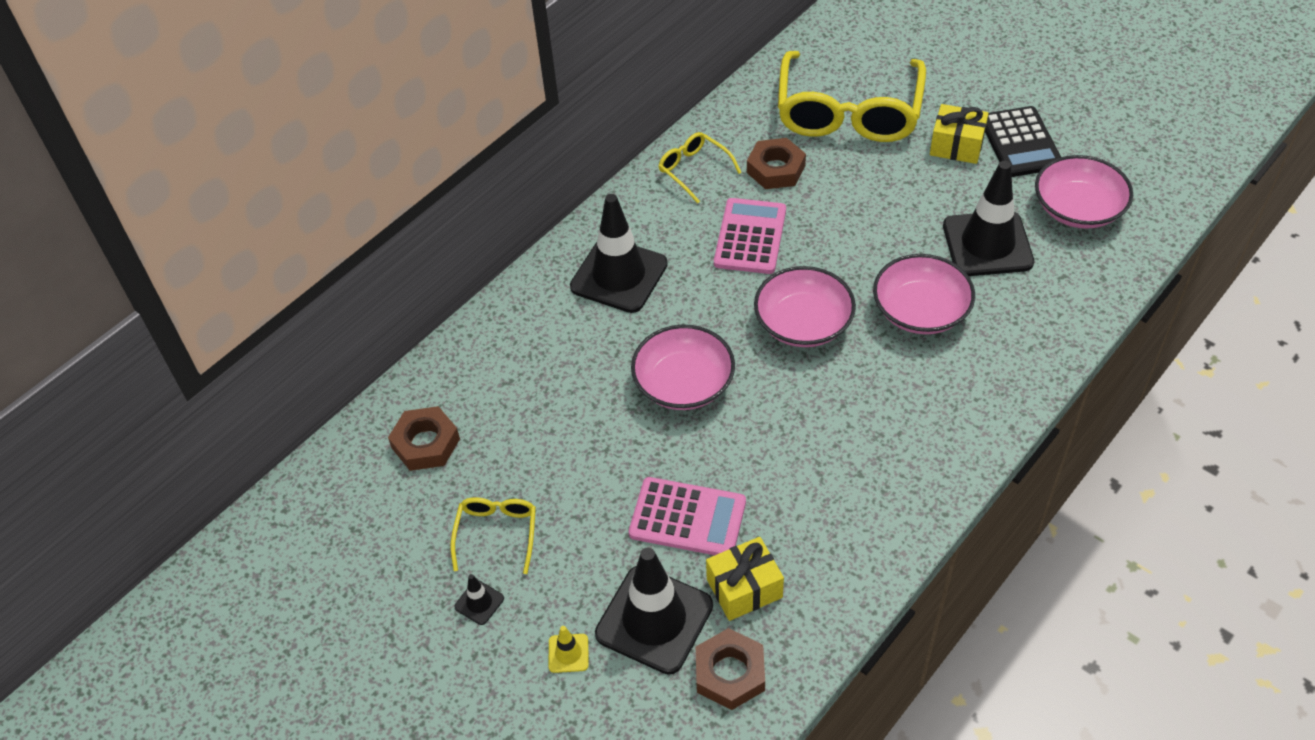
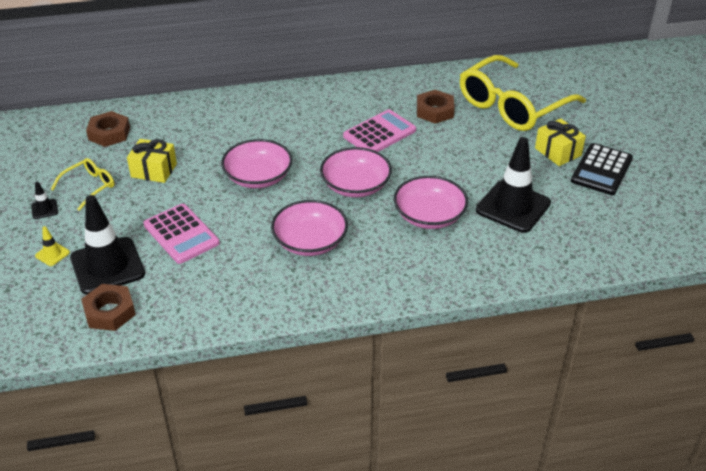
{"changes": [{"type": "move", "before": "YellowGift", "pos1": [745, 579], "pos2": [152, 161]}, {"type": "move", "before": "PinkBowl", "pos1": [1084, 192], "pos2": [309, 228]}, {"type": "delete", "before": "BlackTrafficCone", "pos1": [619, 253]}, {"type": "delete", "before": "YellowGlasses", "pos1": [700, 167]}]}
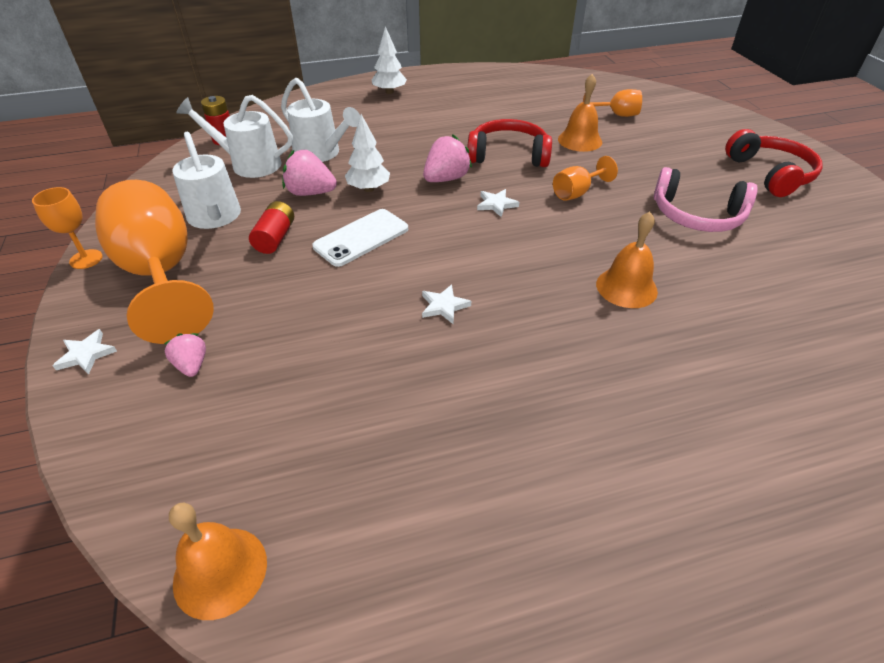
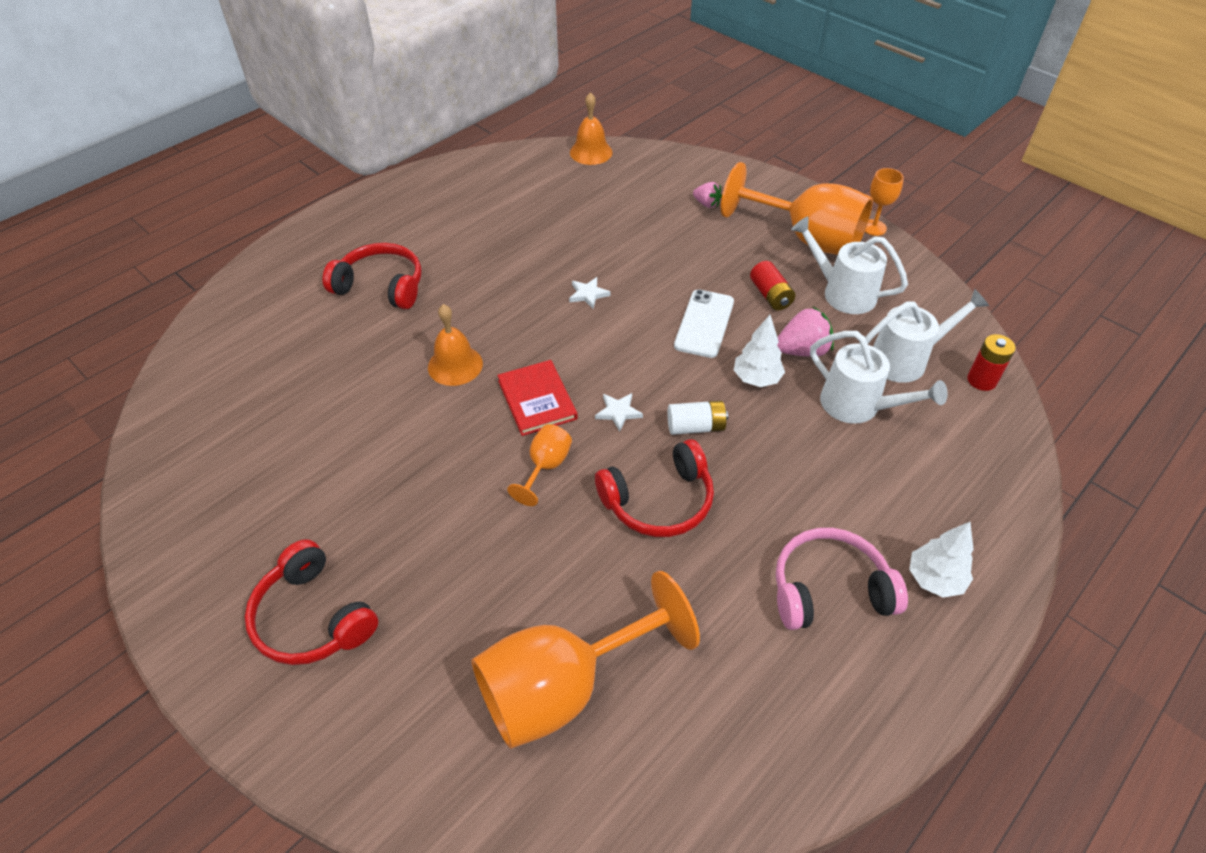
{"changes": [{"type": "insert", "after": "RedHeadphones", "pos2": [371, 276]}, {"type": "resize", "before": "OrangeGoblet", "pos1": [612, 103], "pos2": [585, 660], "scale": 2.19}, {"type": "insert", "after": "RedBook", "pos2": [537, 398]}, {"type": "replace", "before": "PinkStrawberry", "after": "WhiteBattery", "pos1": [447, 158], "pos2": [697, 418]}, {"type": "move", "before": "PinkHeadphones", "pos1": [705, 199], "pos2": [842, 579]}, {"type": "rotate", "before": "WhiteWateringCan", "pos1": [320, 120], "pos2": [879, 377], "turn": -150}, {"type": "delete", "before": "WhiteStar", "pos1": [85, 352]}, {"type": "delete", "before": "OrangeBell", "pos1": [580, 113]}]}
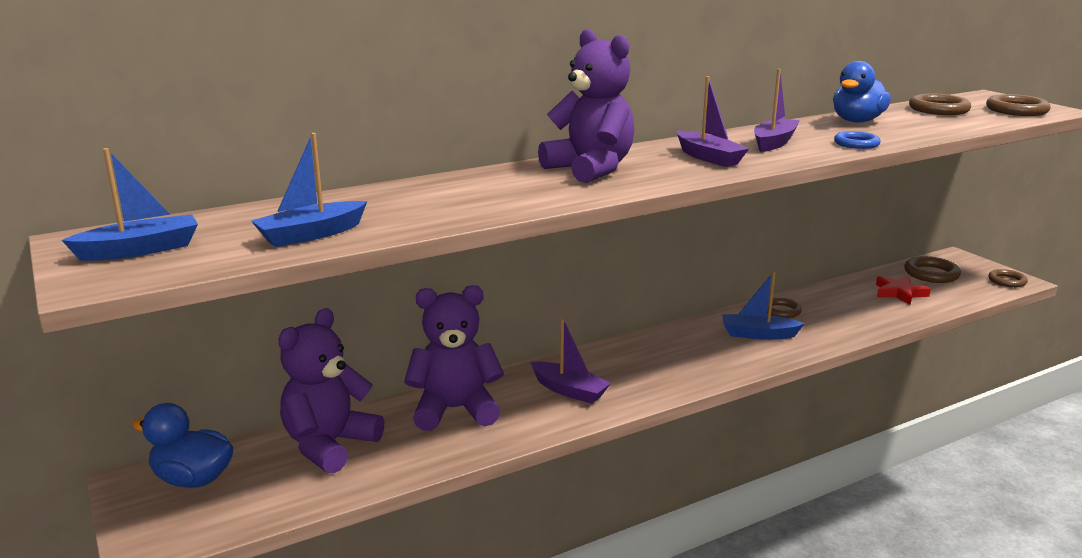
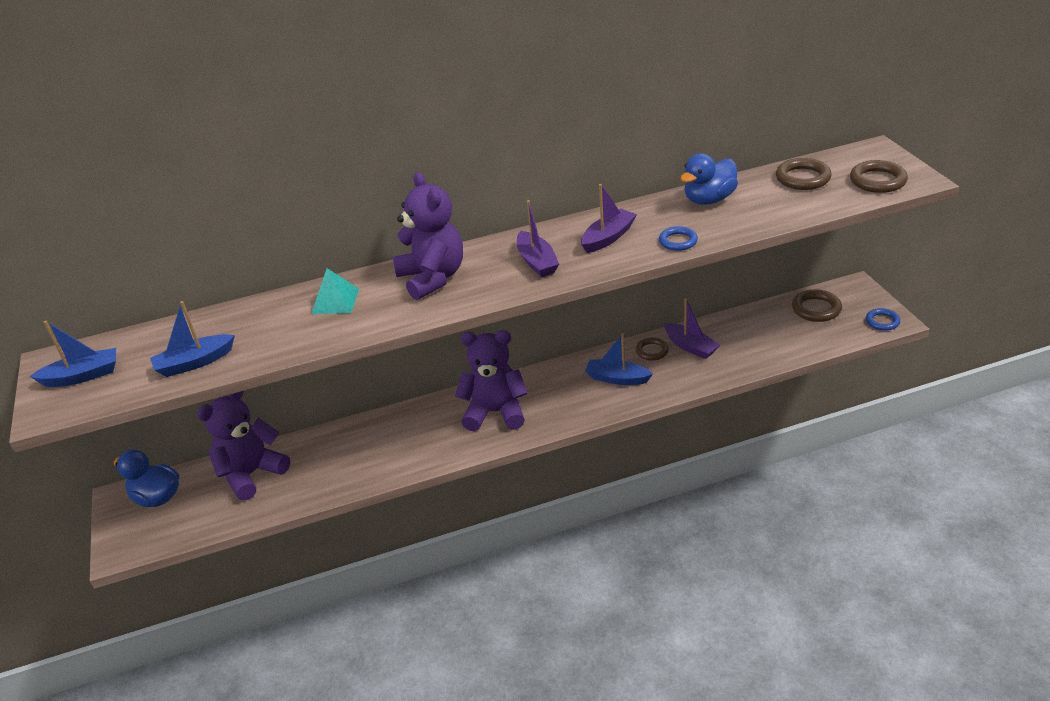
{"changes": [{"type": "insert", "after": "TurquoisePyramid", "pos2": [335, 291]}, {"type": "move", "before": "PurpleTeddyBear", "pos1": [454, 358], "pos2": [491, 380]}, {"type": "move", "before": "PurpleBoat", "pos1": [570, 361], "pos2": [692, 328]}, {"type": "recolor", "before": "BrownRing", "after": "BlueRing", "pos1": [1008, 278], "pos2": [883, 319]}, {"type": "delete", "before": "RedStar", "pos1": [903, 290]}]}
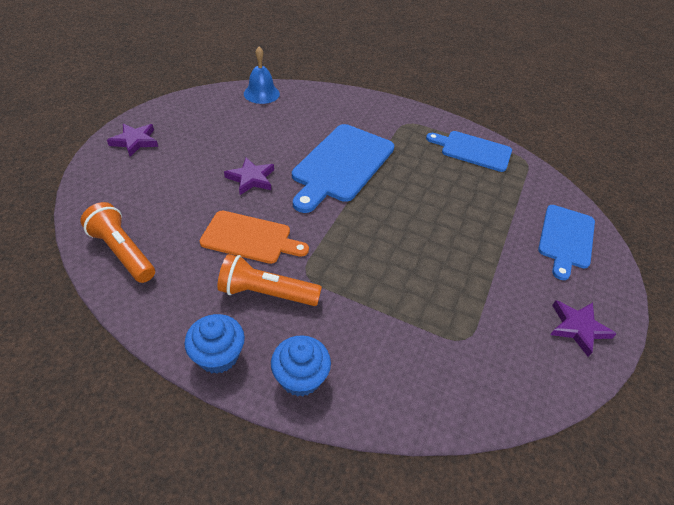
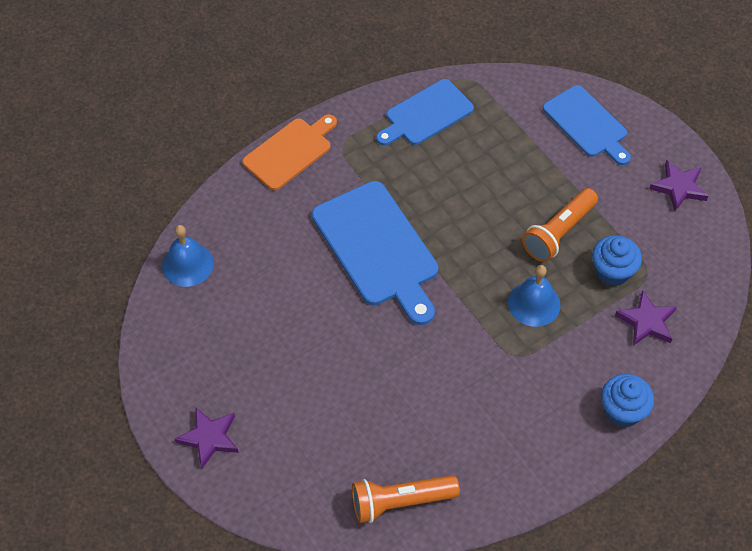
{"changes": [{"type": "move", "before": "OrangeCuttingBoard", "pos1": [254, 237], "pos2": [289, 152]}, {"type": "insert", "after": "BlueBell", "pos2": [534, 296]}, {"type": "move", "before": "OrangeFlashlight", "pos1": [269, 280], "pos2": [560, 225]}, {"type": "move", "before": "BlueCupcake", "pos1": [215, 344], "pos2": [617, 260]}, {"type": "move", "before": "PurpleStar", "pos1": [249, 176], "pos2": [646, 318]}]}
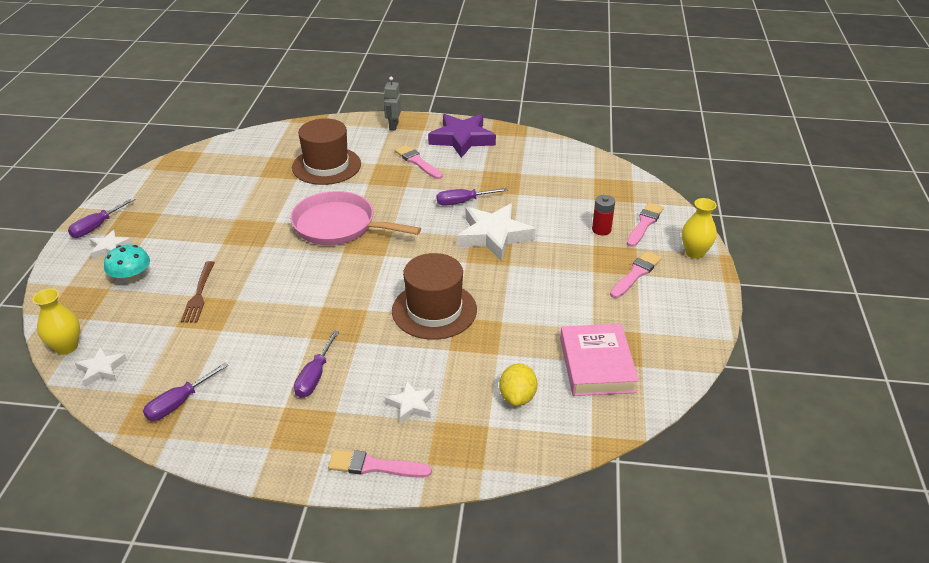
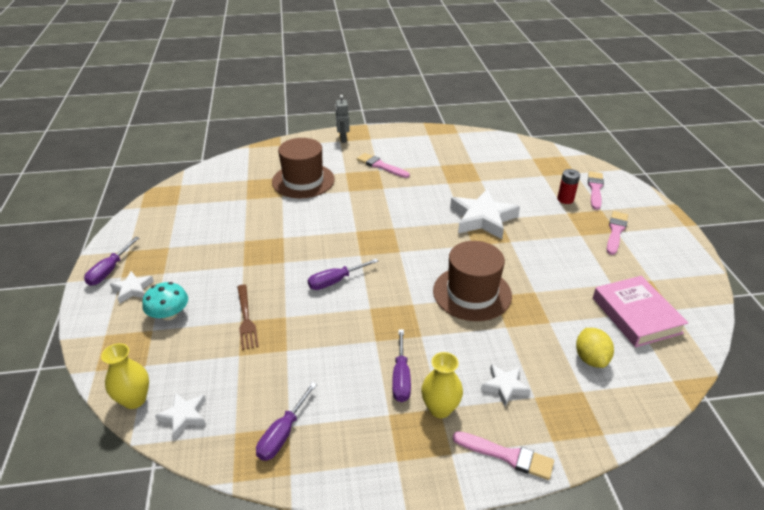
{"changes": [{"type": "move", "before": "PurpleScrewdriver", "pos1": [472, 197], "pos2": [343, 274]}, {"type": "move", "before": "YellowVase", "pos1": [699, 228], "pos2": [442, 385]}, {"type": "rotate", "before": "PinkBrush", "pos1": [380, 464], "pos2": [503, 455], "turn": -150}, {"type": "delete", "before": "PinkPan", "pos1": [355, 218]}, {"type": "delete", "before": "PurpleStar", "pos1": [462, 136]}]}
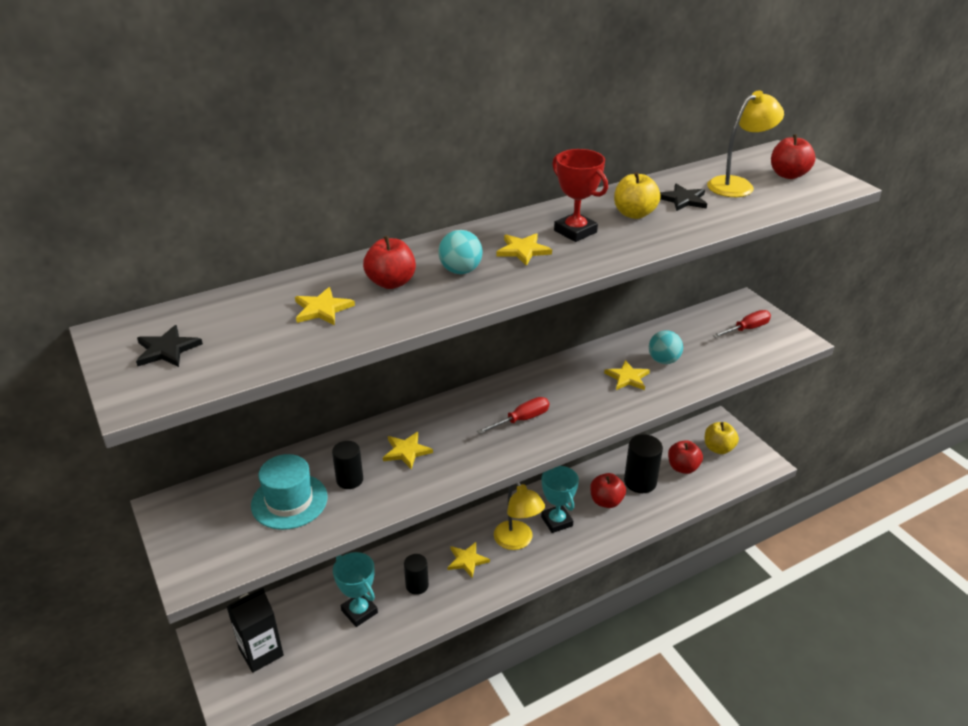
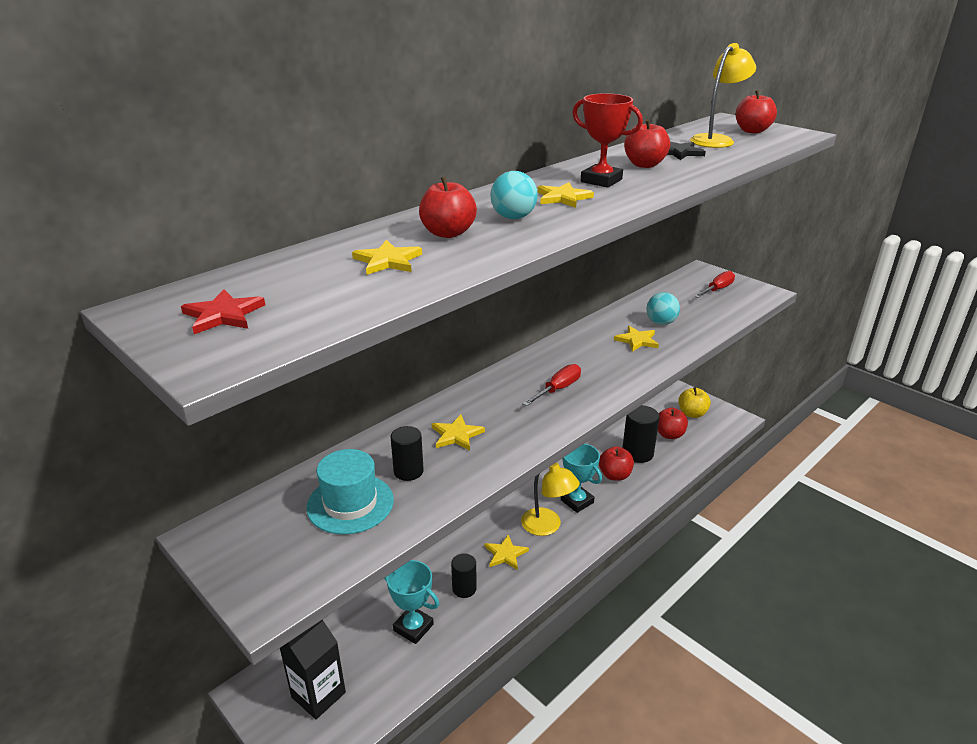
{"changes": [{"type": "recolor", "before": "BlackStar", "after": "RedStar", "pos1": [169, 346], "pos2": [223, 311]}, {"type": "recolor", "before": "YellowApple", "after": "RedApple", "pos1": [637, 195], "pos2": [647, 143]}]}
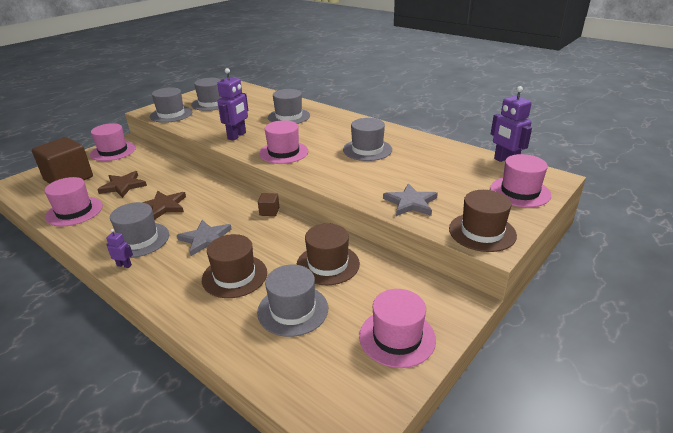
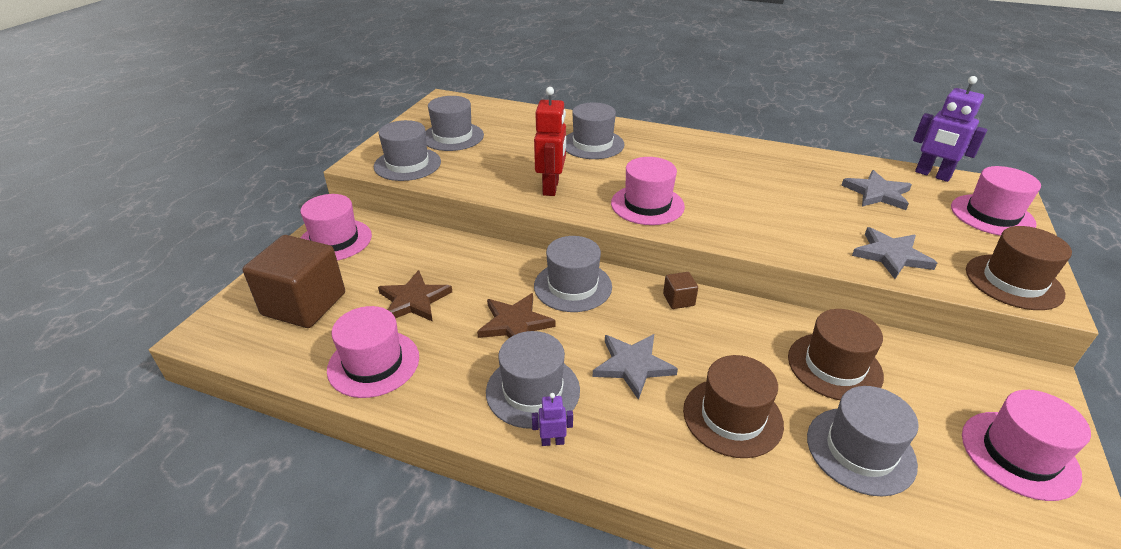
{"changes": [{"type": "recolor", "before": "PurpleRobot", "after": "RedRobot", "pos1": [232, 104], "pos2": [550, 141]}, {"type": "move", "before": "GreyHat", "pos1": [367, 139], "pos2": [573, 274]}, {"type": "insert", "after": "GreyStar", "pos2": [876, 190]}]}
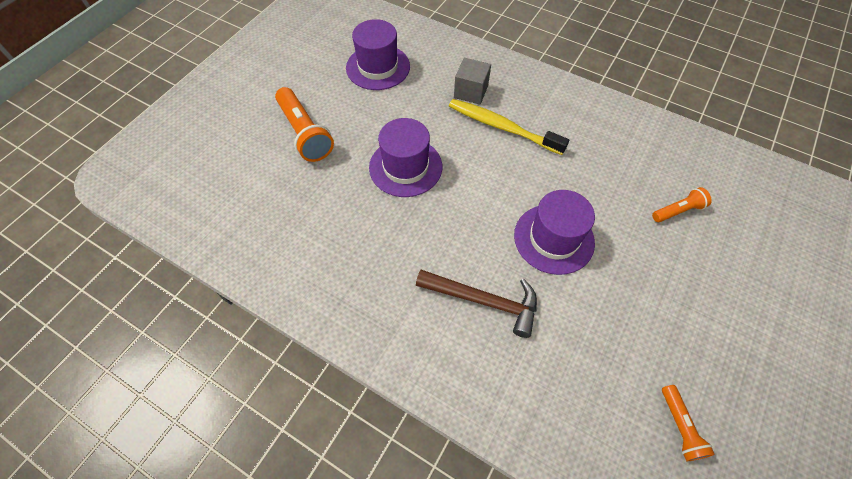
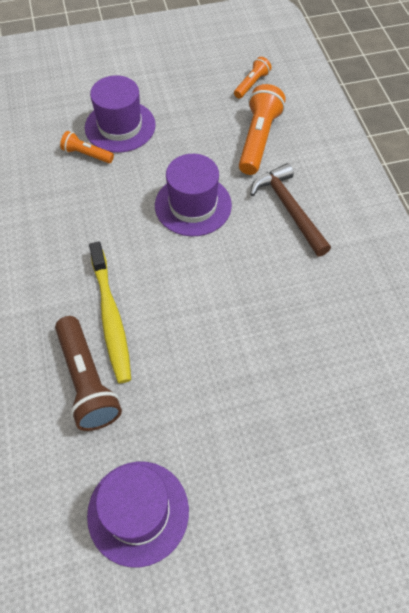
{"changes": [{"type": "replace", "before": "GreyCube", "after": "BrownFlashlight", "pos1": [472, 81], "pos2": [88, 373]}, {"type": "move", "before": "PurpleHat", "pos1": [405, 157], "pos2": [120, 114]}, {"type": "move", "before": "OrangeFlashlight", "pos1": [304, 124], "pos2": [262, 129]}]}
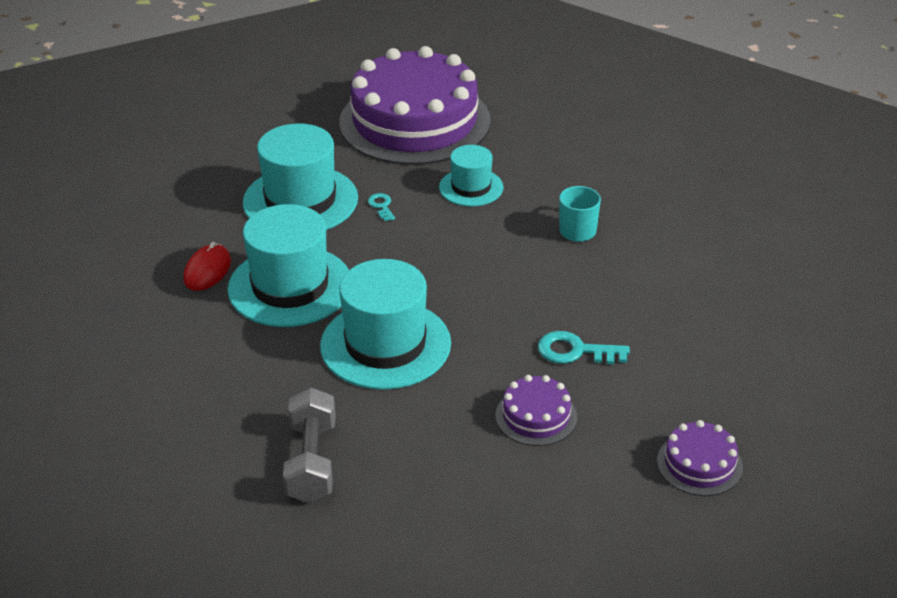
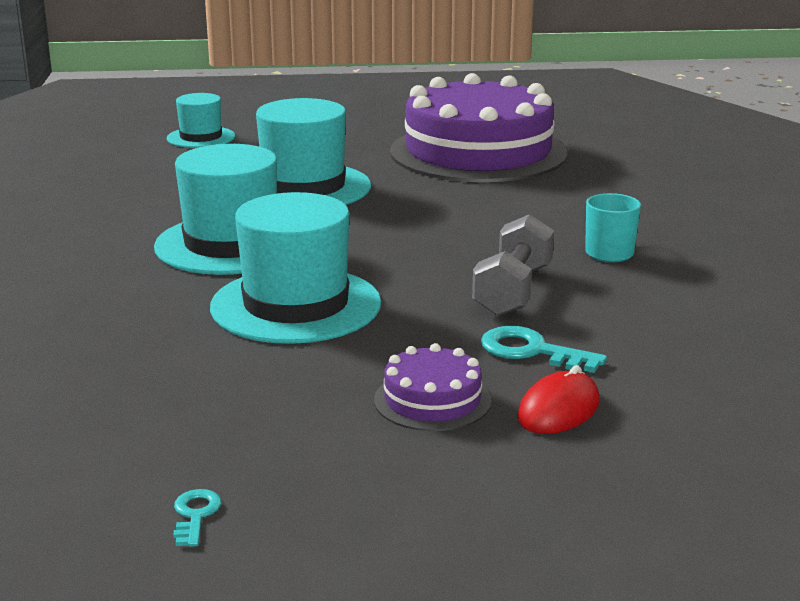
{"changes": [{"type": "move", "before": "TurquoiseHat", "pos1": [471, 176], "pos2": [201, 120]}, {"type": "move", "before": "TurquoiseKey", "pos1": [381, 207], "pos2": [197, 518]}, {"type": "move", "before": "GreyDumbbell", "pos1": [309, 445], "pos2": [513, 265]}, {"type": "move", "before": "RedMouse", "pos1": [207, 266], "pos2": [558, 399]}, {"type": "delete", "before": "PurpleCake", "pos1": [700, 458]}]}
